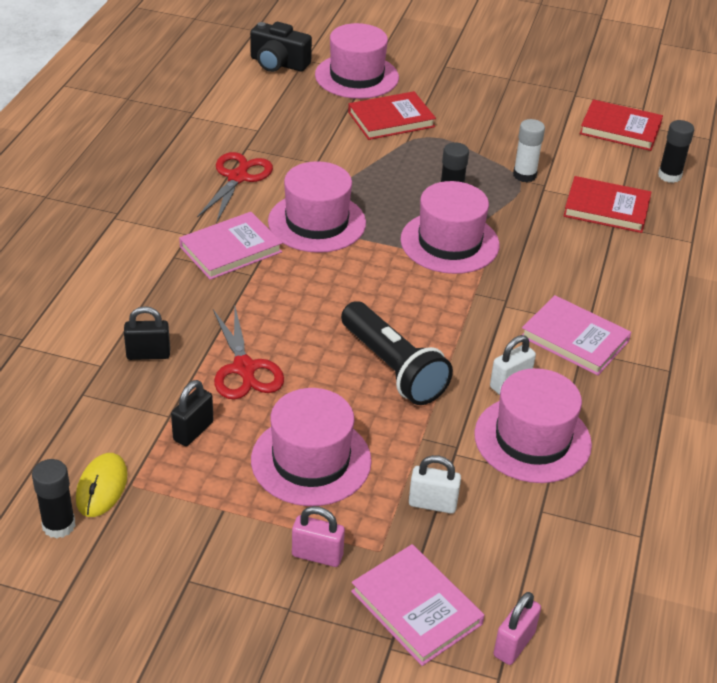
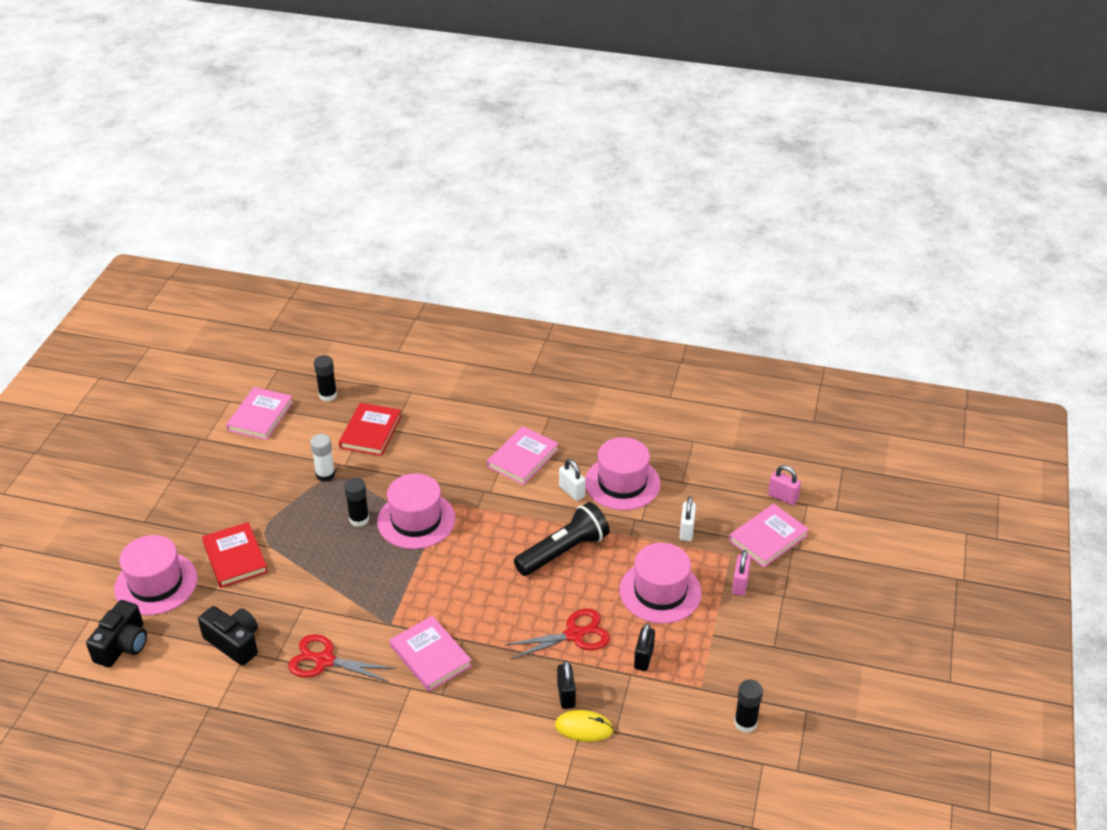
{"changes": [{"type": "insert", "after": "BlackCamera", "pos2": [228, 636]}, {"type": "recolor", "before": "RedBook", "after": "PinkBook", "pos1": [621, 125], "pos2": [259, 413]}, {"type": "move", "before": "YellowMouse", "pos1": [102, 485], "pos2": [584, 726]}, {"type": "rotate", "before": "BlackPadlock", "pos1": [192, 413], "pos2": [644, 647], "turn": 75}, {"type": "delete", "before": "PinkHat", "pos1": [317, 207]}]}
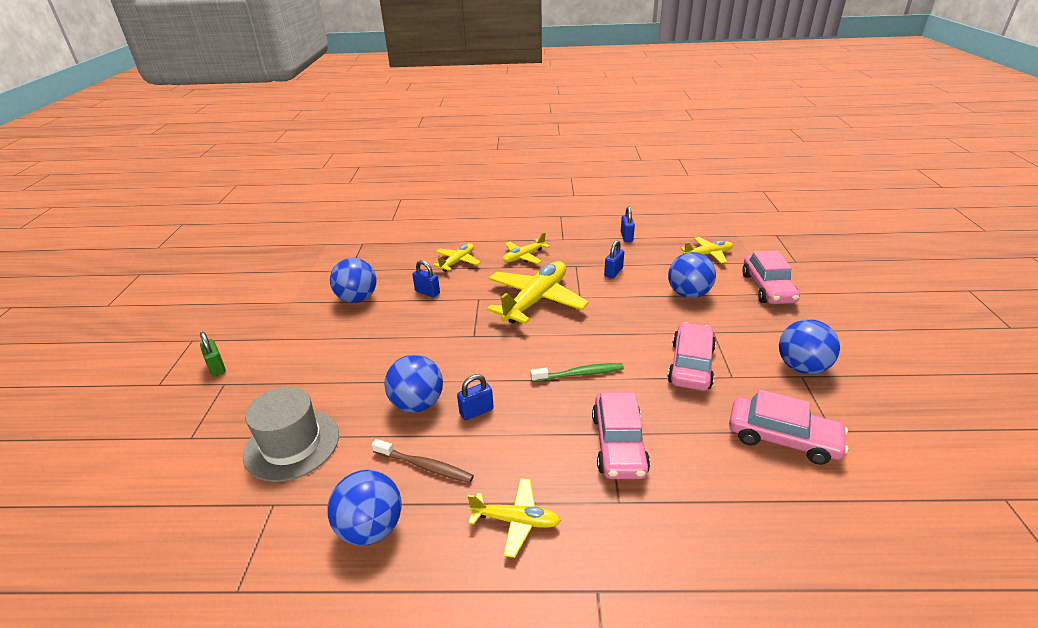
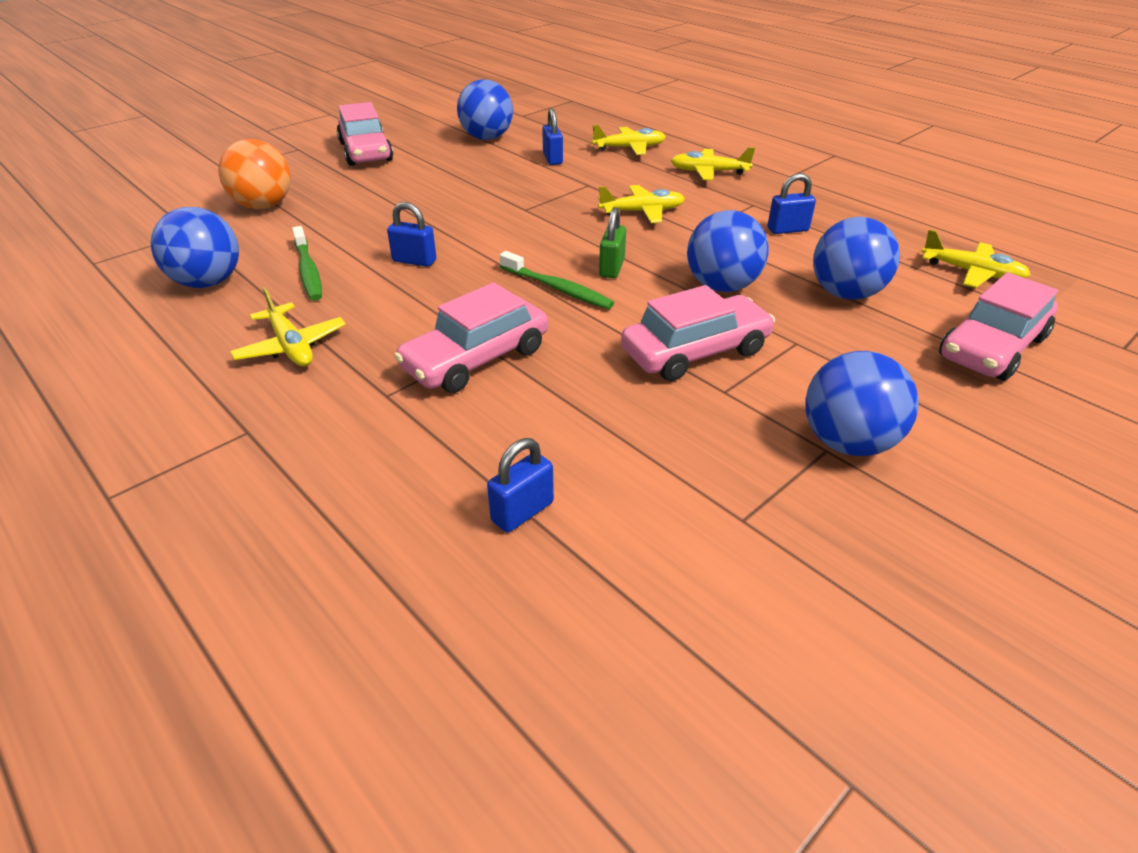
{"changes": [{"type": "replace", "before": "GreyHat", "after": "OrangeBall", "pos1": [291, 434], "pos2": [254, 174]}, {"type": "recolor", "before": "BrownToothbrush", "after": "GreenToothbrush", "pos1": [423, 461], "pos2": [307, 263]}, {"type": "move", "before": "PinkCar", "pos1": [788, 427], "pos2": [365, 134]}, {"type": "move", "before": "BluePadlock", "pos1": [628, 224], "pos2": [520, 485]}, {"type": "resize", "before": "YellowPlane", "pos1": [538, 292], "pos2": [641, 204], "scale": 0.54}, {"type": "move", "before": "GreenPadlock", "pos1": [213, 354], "pos2": [612, 242]}, {"type": "move", "before": "BlueBall", "pos1": [413, 383], "pos2": [728, 251]}]}
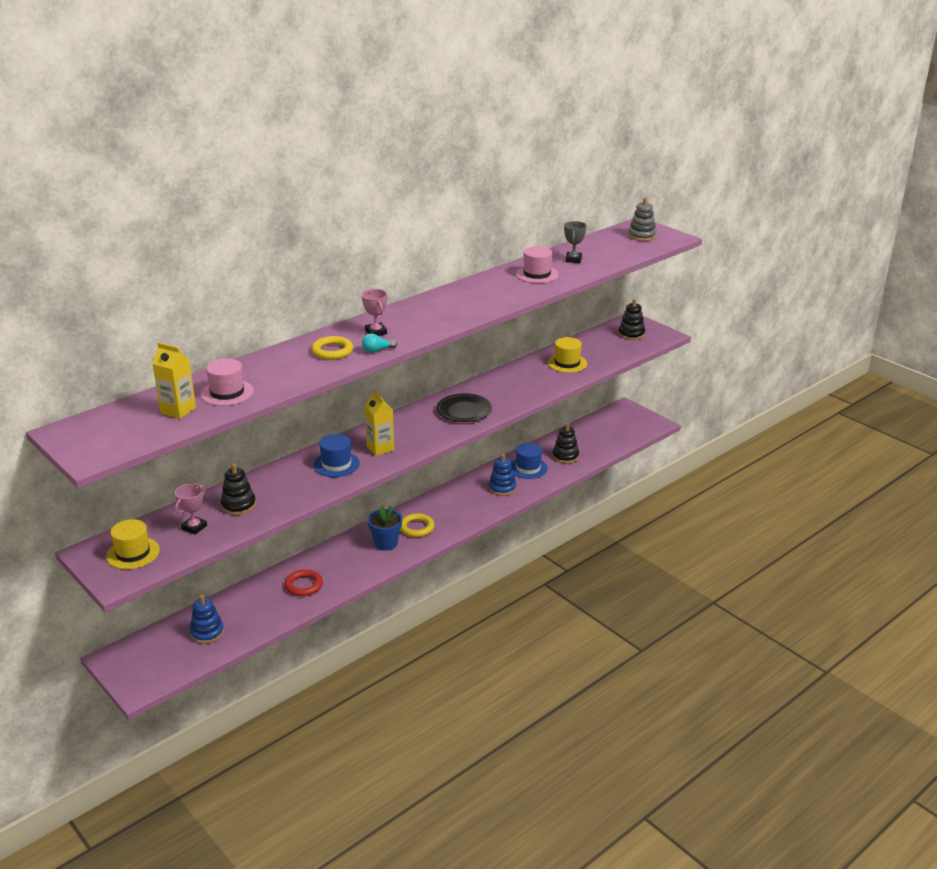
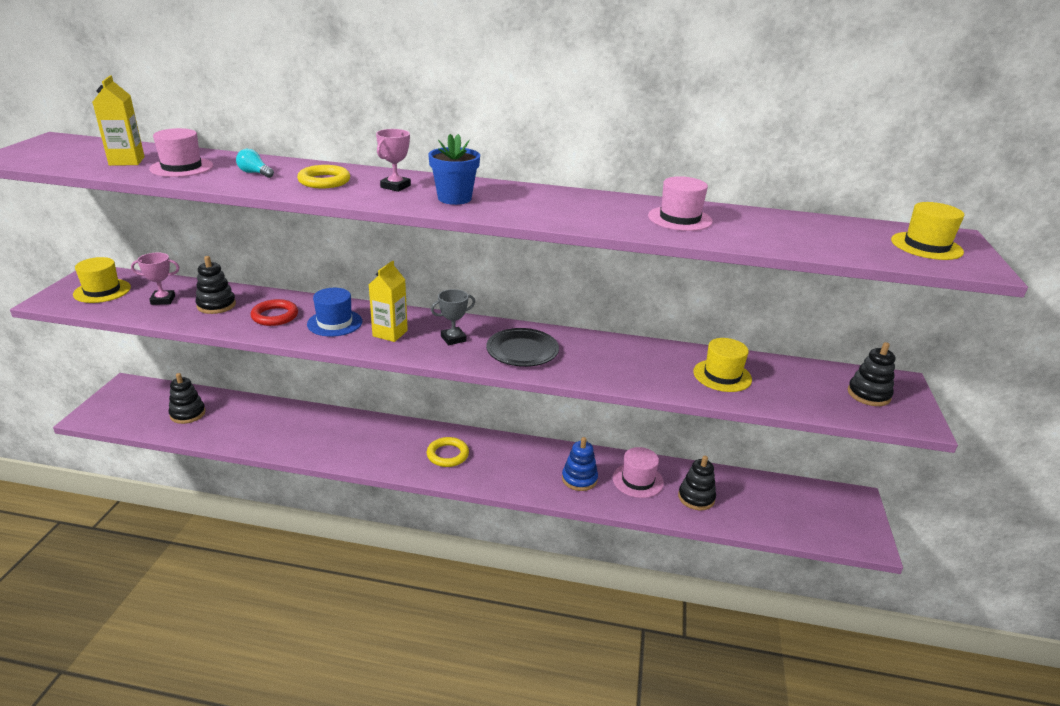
{"changes": [{"type": "recolor", "before": "BlueStackingToy", "after": "BlackStackingToy", "pos1": [207, 619], "pos2": [187, 398]}, {"type": "move", "before": "TurquoiseLightBulb", "pos1": [379, 343], "pos2": [255, 163]}, {"type": "move", "before": "RedRing", "pos1": [304, 582], "pos2": [274, 312]}, {"type": "move", "before": "BlueFlowerPot", "pos1": [385, 528], "pos2": [454, 169]}, {"type": "move", "before": "GreyTrophy", "pos1": [575, 242], "pos2": [453, 317]}, {"type": "recolor", "before": "BlueHat", "after": "PinkHat", "pos1": [529, 461], "pos2": [638, 472]}, {"type": "replace", "before": "GreyStackingToy", "after": "YellowHat", "pos1": [642, 219], "pos2": [928, 231]}]}
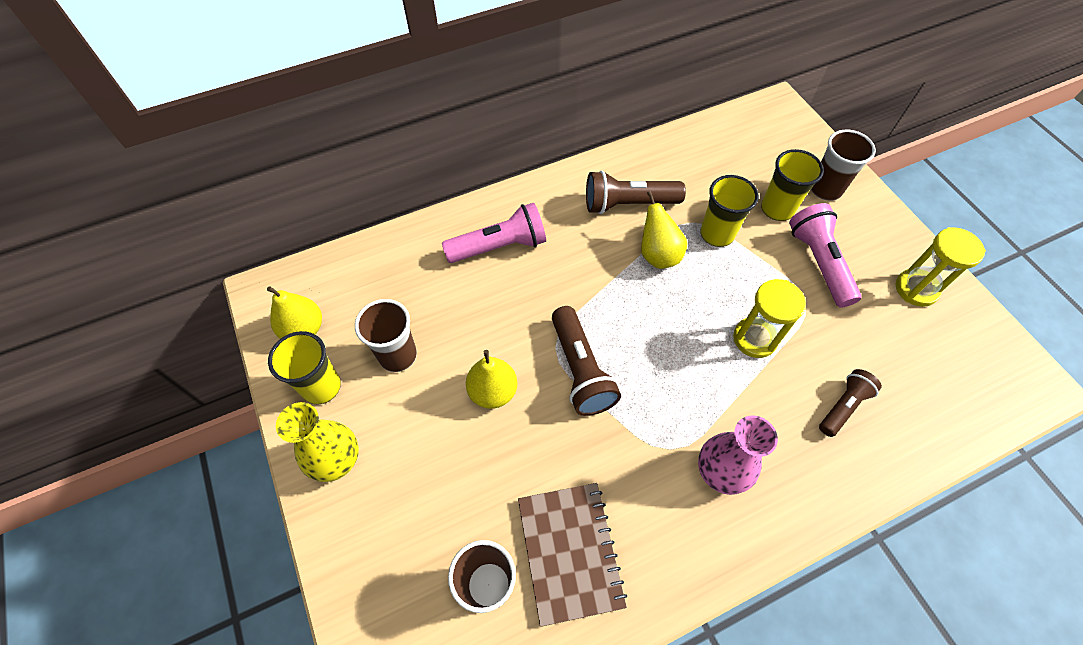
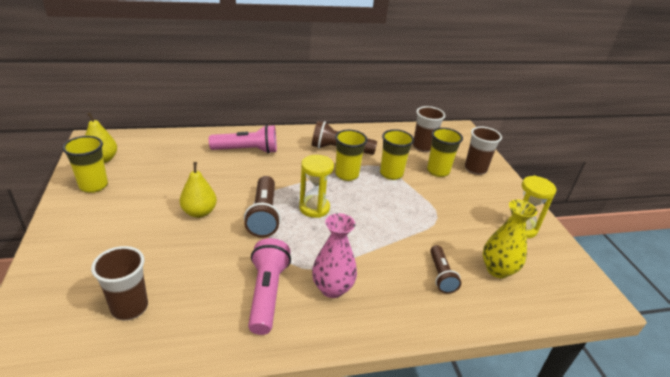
{"changes": [{"type": "move", "before": "PinkFlashlight", "pos1": [825, 255], "pos2": [269, 286]}, {"type": "move", "before": "YellowHourglass", "pos1": [769, 318], "pos2": [316, 186]}, {"type": "replace", "before": "YellowPear", "after": "YellowCup", "pos1": [664, 230], "pos2": [351, 155]}, {"type": "move", "before": "BrownCup", "pos1": [386, 335], "pos2": [429, 129]}, {"type": "rotate", "before": "BrownFlashlight", "pos1": [850, 403], "pos2": [445, 269], "turn": 120}, {"type": "move", "before": "YellowVase", "pos1": [317, 442], "pos2": [509, 239]}, {"type": "delete", "before": "BrownNotebook", "pos1": [572, 555]}]}
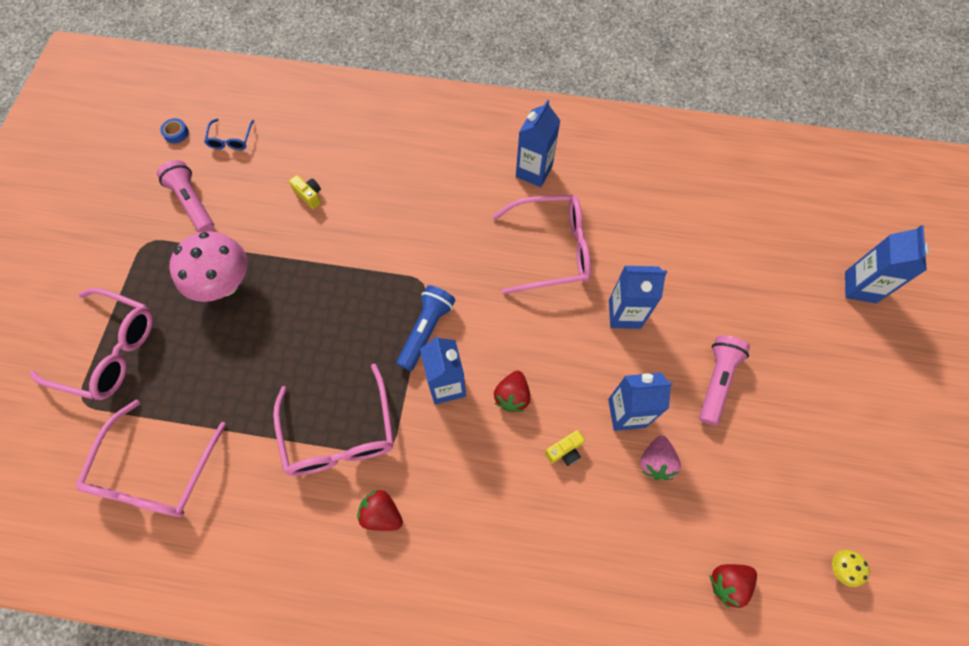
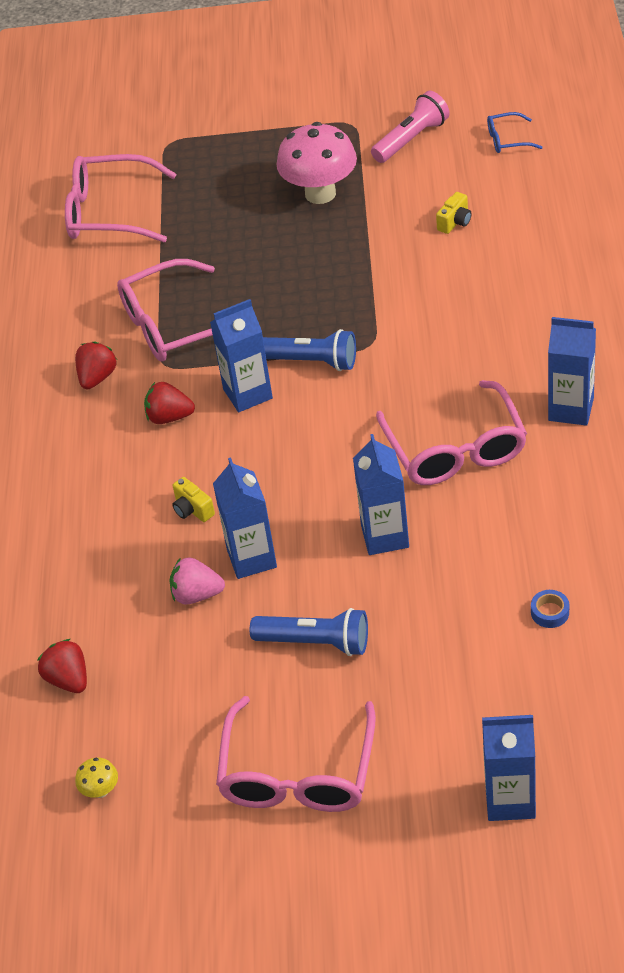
{"changes": [{"type": "move", "before": "RedStrawberry", "pos1": [512, 391], "pos2": [169, 403]}, {"type": "move", "before": "PinkGlasses", "pos1": [91, 344], "pos2": [296, 754]}, {"type": "recolor", "before": "PinkFlashlight", "after": "BlueFlashlight", "pos1": [724, 380], "pos2": [309, 632]}, {"type": "move", "before": "BlueTape", "pos1": [174, 130], "pos2": [550, 609]}]}
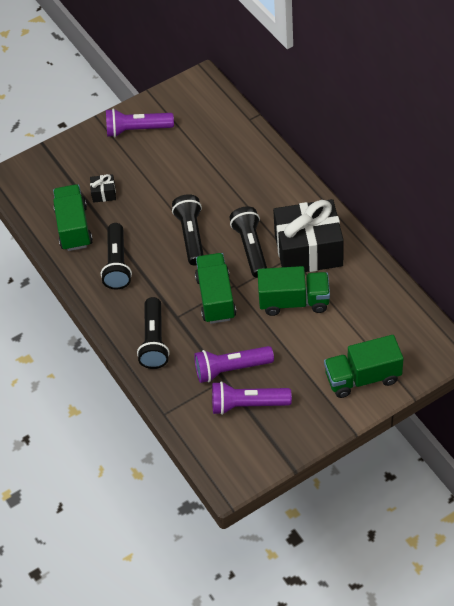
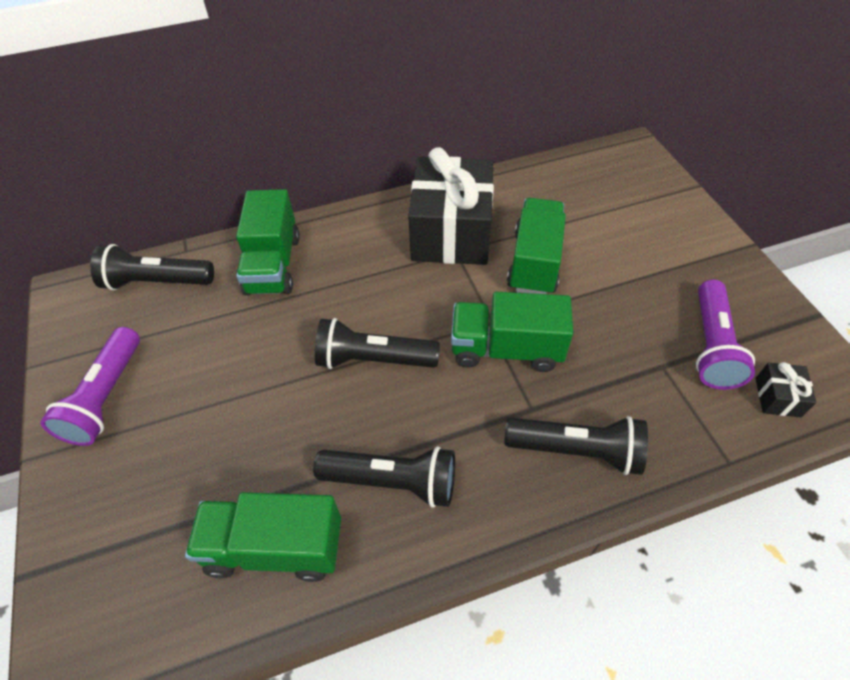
{"changes": [{"type": "move", "before": "BlackFlashlight", "pos1": [248, 242], "pos2": [152, 267]}, {"type": "move", "before": "GreenTruck", "pos1": [364, 366], "pos2": [268, 242]}, {"type": "move", "before": "BlackGift", "pos1": [103, 188], "pos2": [786, 389]}, {"type": "delete", "before": "PurpleFlashlight", "pos1": [234, 364]}]}
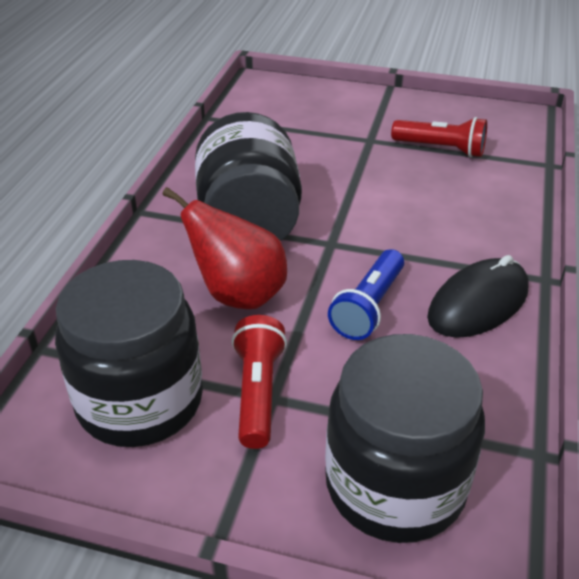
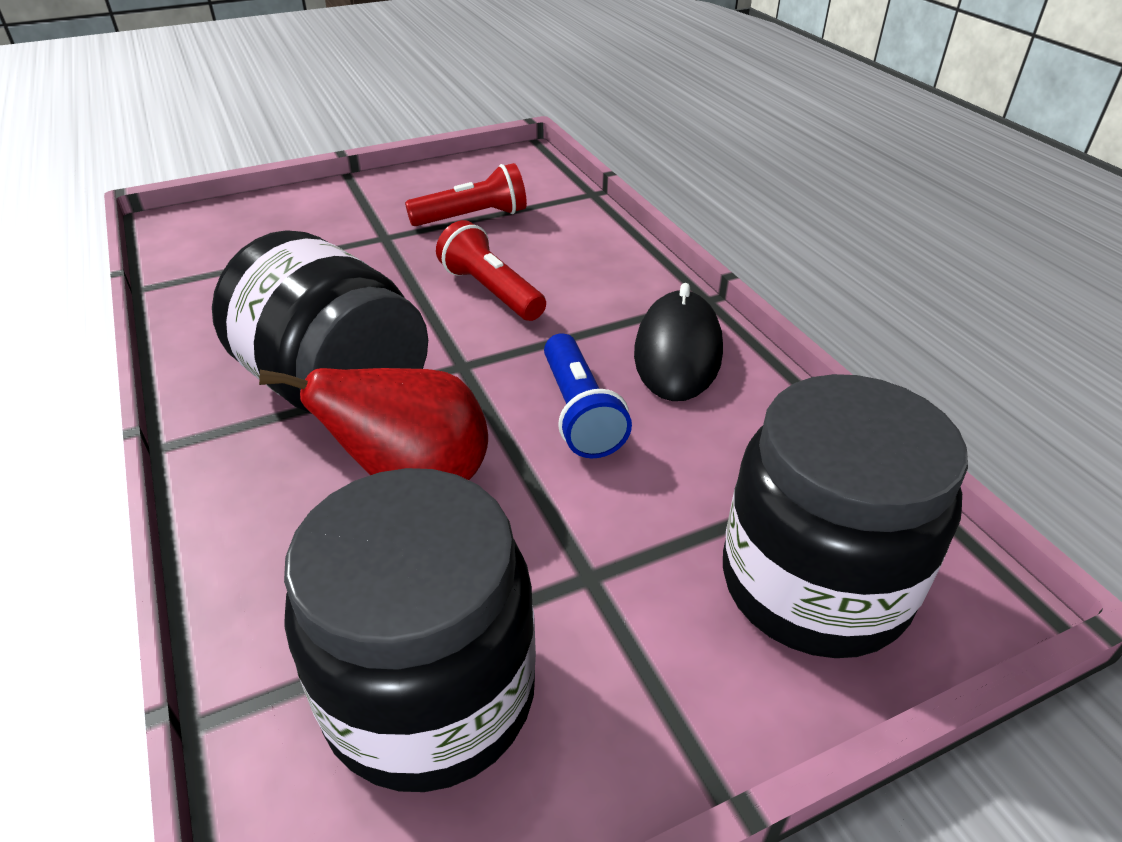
{"changes": [{"type": "move", "before": "RedFlashlight", "pos1": [259, 382], "pos2": [491, 270]}]}
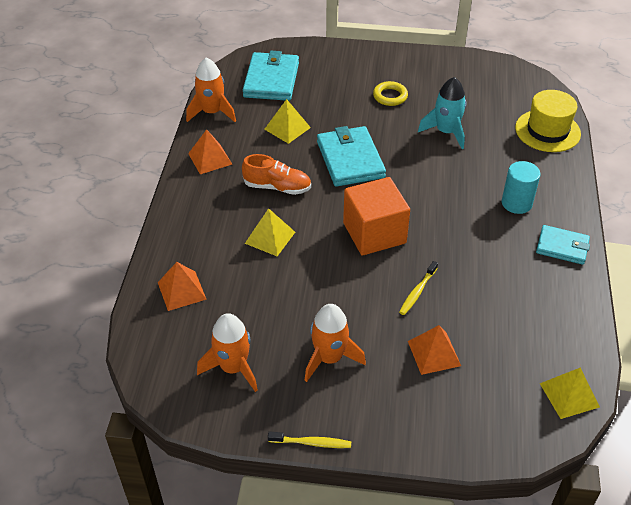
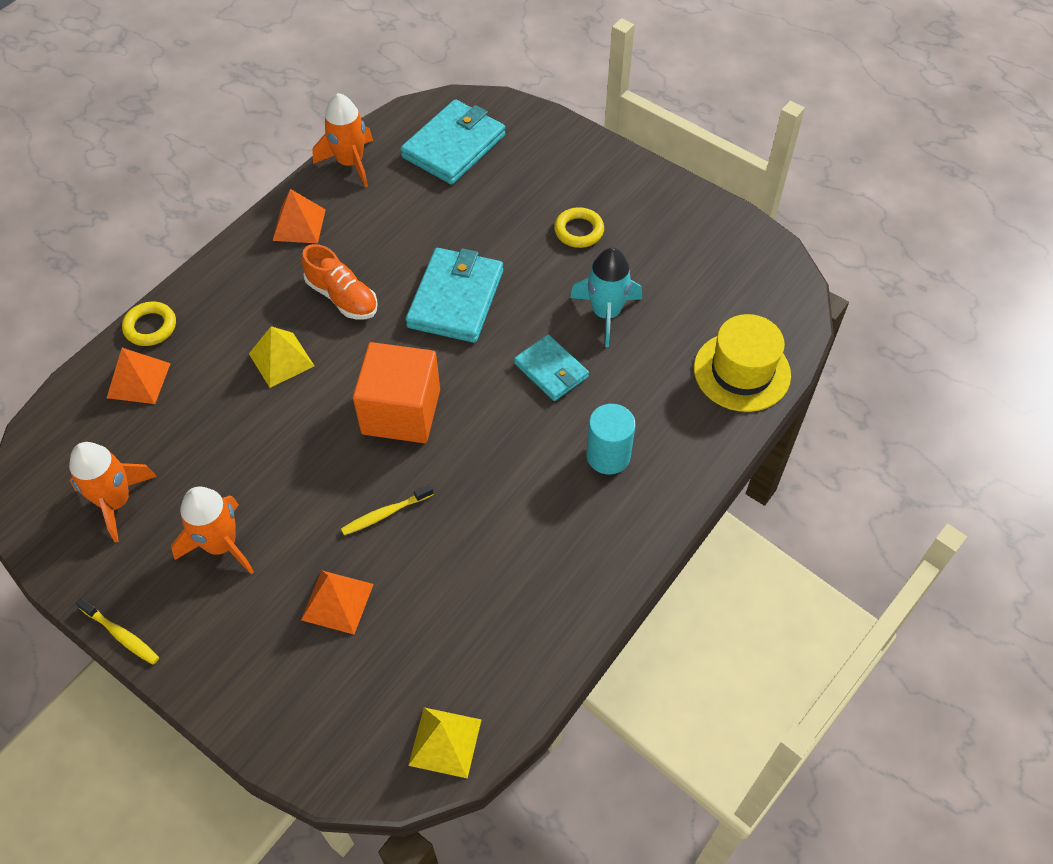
{"changes": [{"type": "insert", "after": "YellowRing", "pos2": [149, 324]}, {"type": "move", "before": "TurquoiseWallet", "pos1": [563, 245], "pos2": [551, 368]}, {"type": "delete", "before": "YellowPyramid", "pos1": [287, 121]}]}
